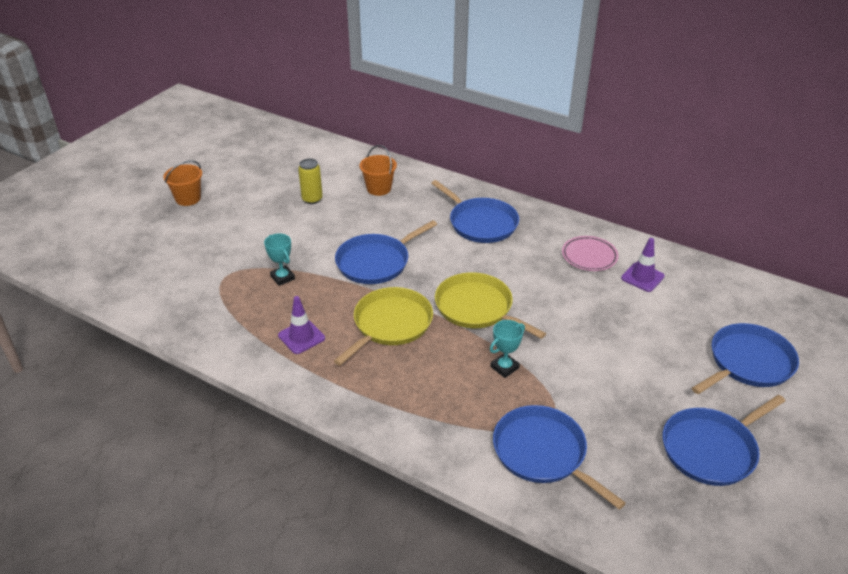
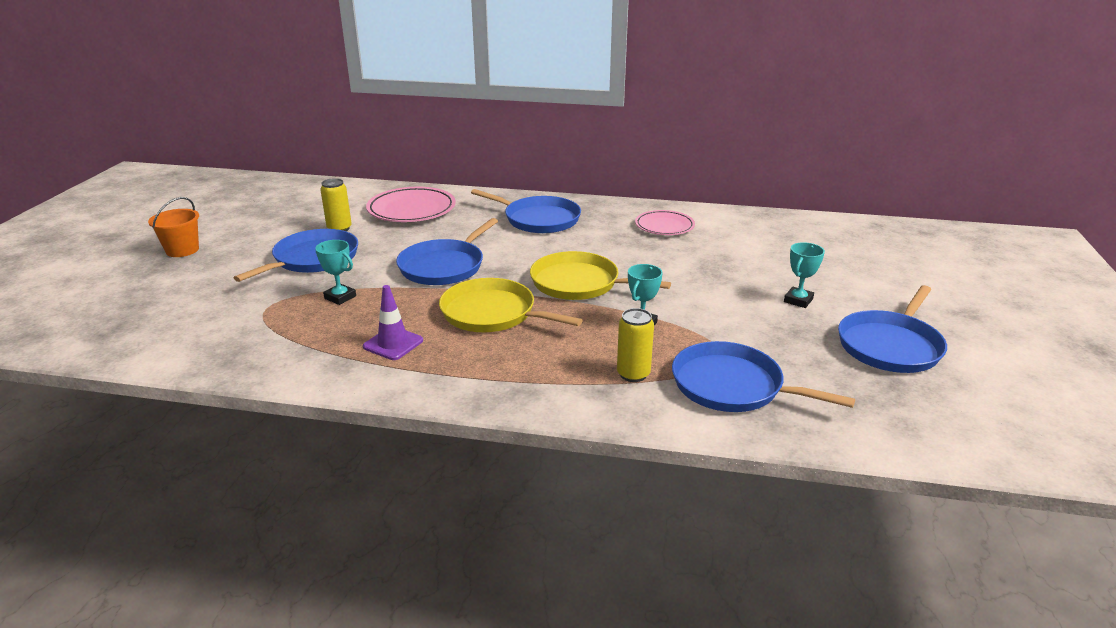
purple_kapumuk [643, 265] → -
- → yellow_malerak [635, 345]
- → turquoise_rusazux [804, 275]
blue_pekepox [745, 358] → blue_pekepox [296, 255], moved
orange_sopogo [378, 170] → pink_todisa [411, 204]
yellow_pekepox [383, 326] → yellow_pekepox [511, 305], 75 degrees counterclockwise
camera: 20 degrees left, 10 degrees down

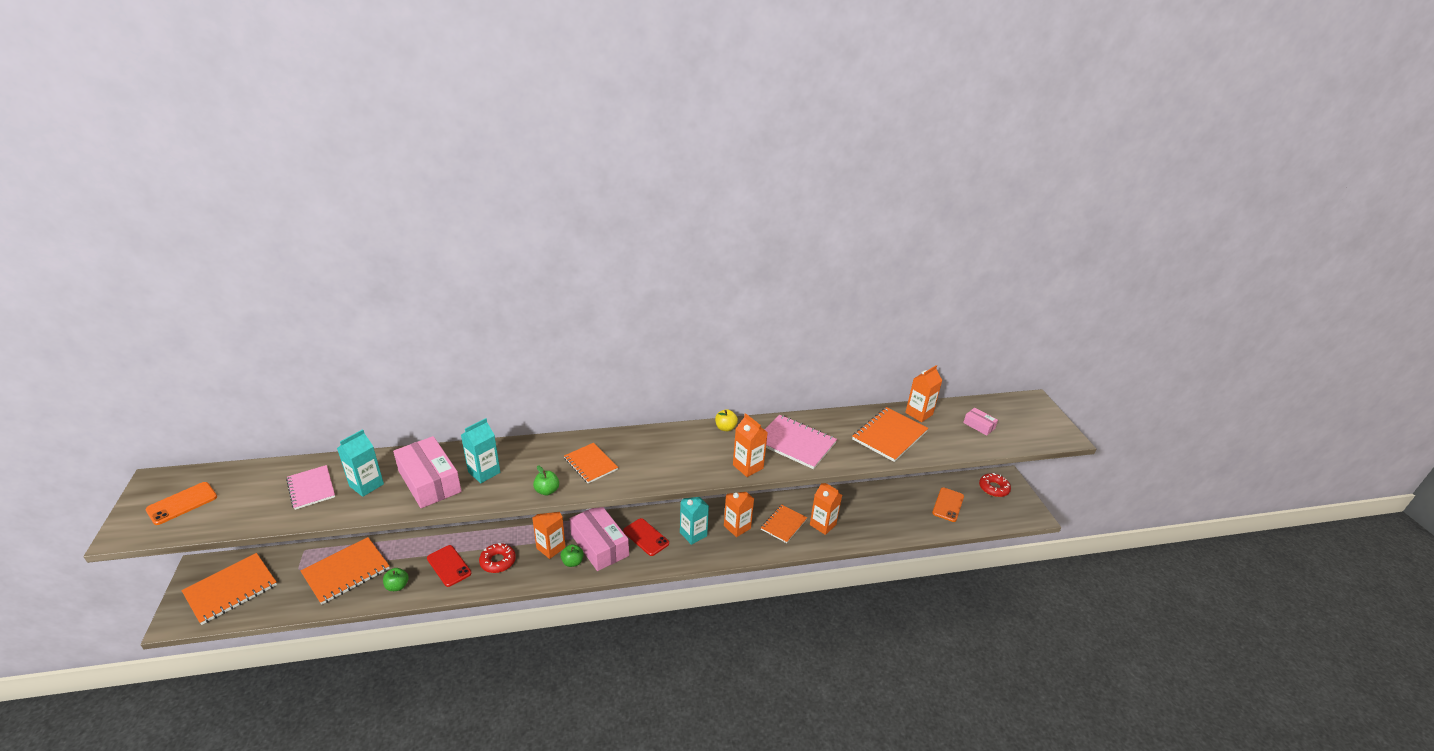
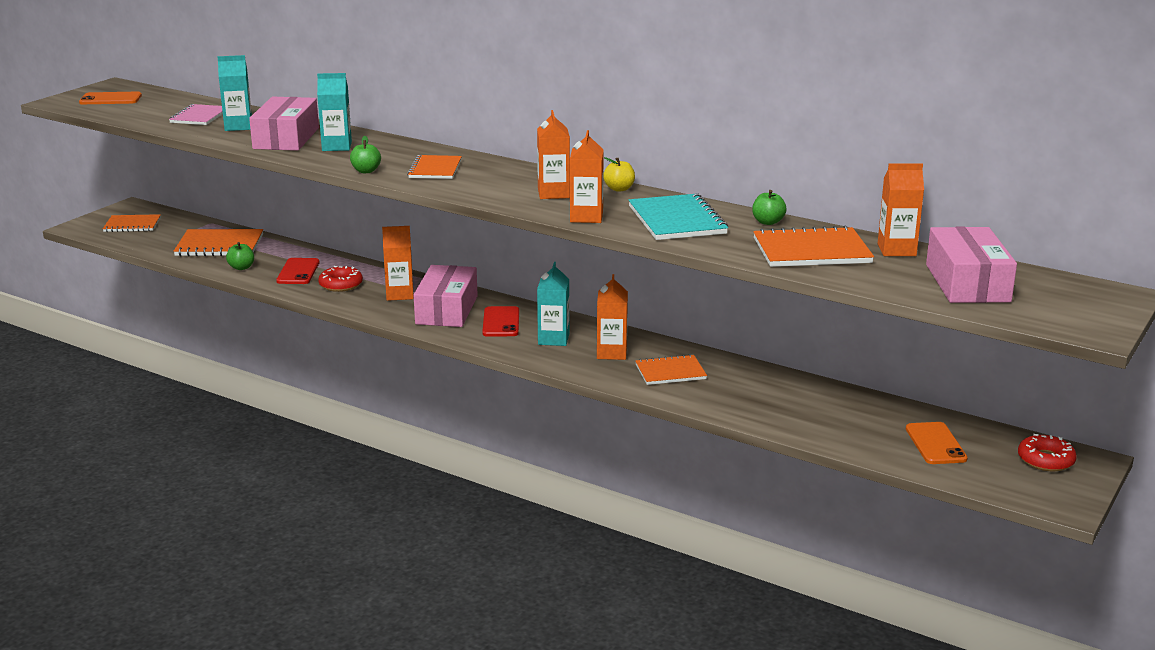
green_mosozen [572, 555] → green_mosozen [769, 207], moved
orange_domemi [826, 509] → orange_domemi [553, 154], moved
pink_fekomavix [801, 441] → turquoise_fekomavix [678, 217]
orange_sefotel [948, 504] → orange_sefotel [937, 443], 75 degrees counterclockwise
orange_fekomavix [229, 589] → orange_fekomavix [132, 223], x0.66
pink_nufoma [980, 422] → pink_nufoma [971, 265], x2.11
camera: 45 degrees right, 10 degrees down

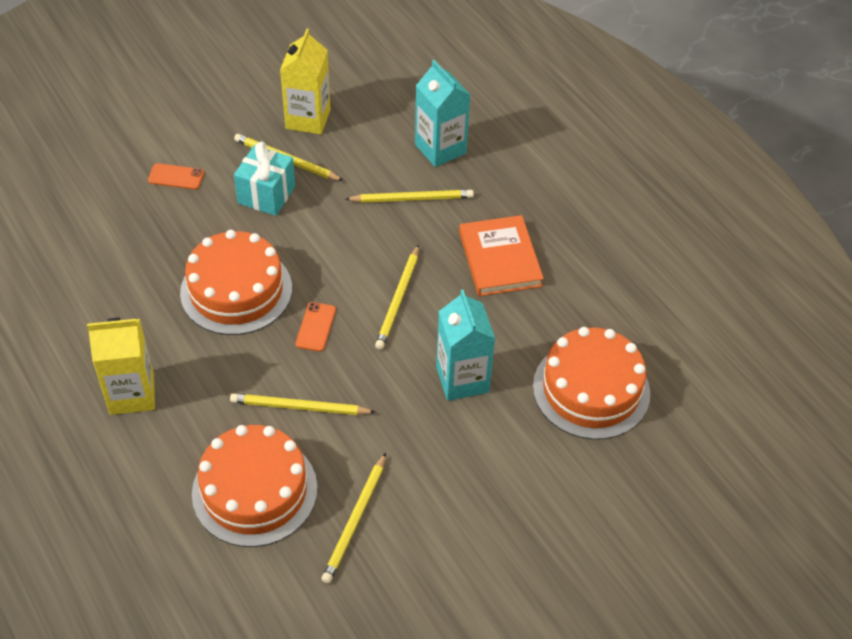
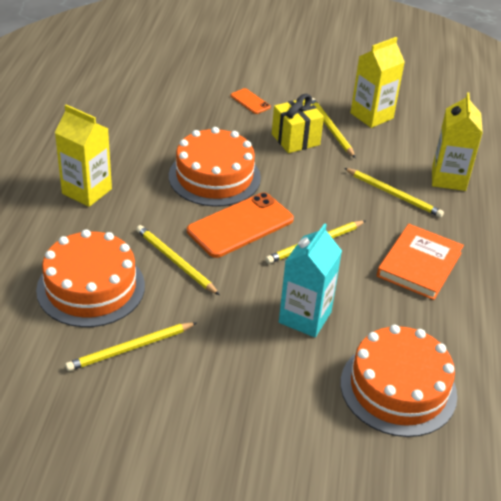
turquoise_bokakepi [264, 179] → yellow_bokakepi [298, 123]
turquoise_domemi [442, 113] → yellow_domemi [457, 141]
orange_sefotel [316, 327] → orange_sefotel [240, 225], x2.08
camera: 40 degrees right, 10 degrees down

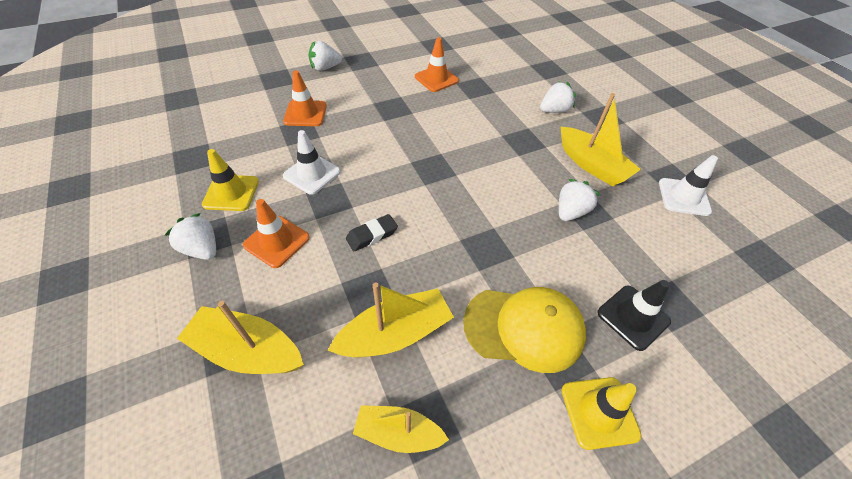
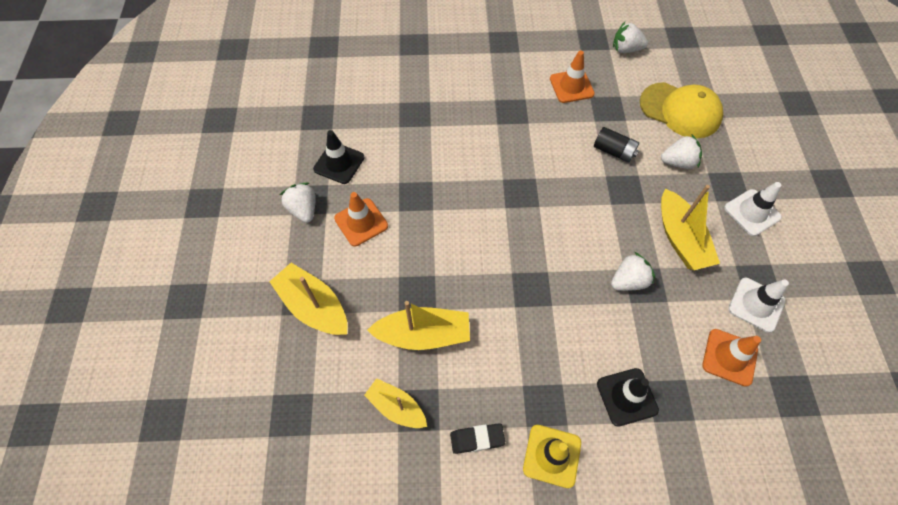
- → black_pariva [616, 144]
orange_kapumuk [305, 98] → orange_kapumuk [731, 358], moved
white_kapumuk [312, 162] → white_kapumuk [753, 209], moved
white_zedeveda [325, 56] → white_zedeveda [630, 37], moved
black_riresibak [372, 232] → black_riresibak [477, 438], moved
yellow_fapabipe [524, 330] → yellow_fapabipe [681, 110], moved
yellow_kapumuk [230, 180] → black_kapumuk [338, 157]
camera: 25 degrees right, 10 degrees up

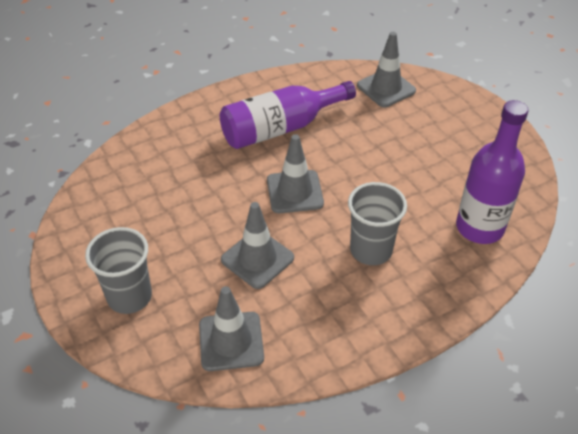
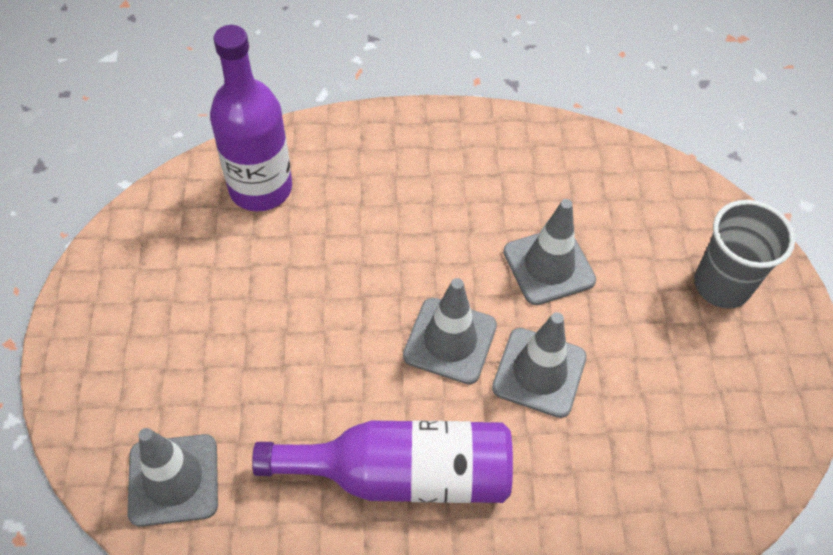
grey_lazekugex [377, 223] → -
grey_kapumuk [231, 328] → grey_kapumuk [539, 365], moved
camera: 155 degrees left, 10 degrees up

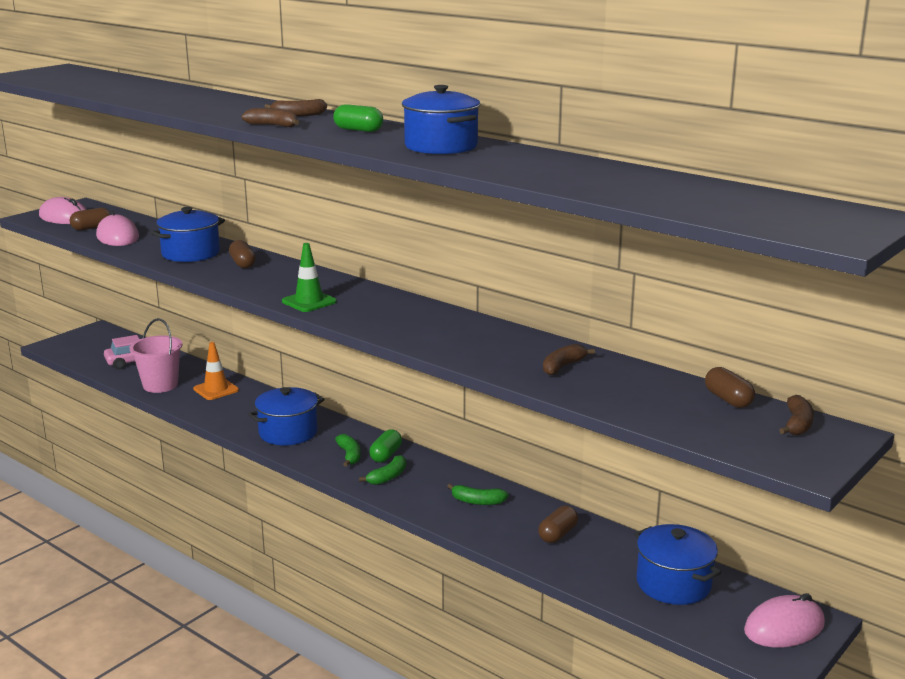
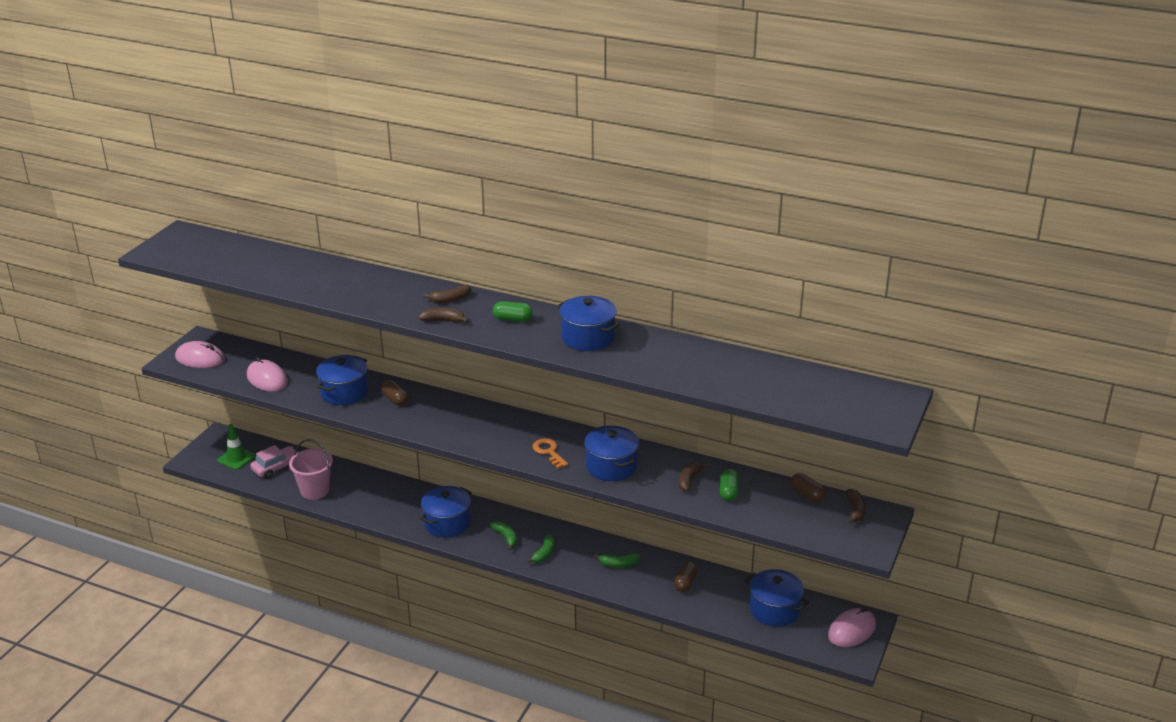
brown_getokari [90, 219] → -
orange_kapumuk [216, 371] → -
- → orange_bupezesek [550, 453]
- → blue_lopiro [611, 453]
green_kapumuk [309, 277] → green_kapumuk [236, 447], moved
green_getokari [385, 445] → green_getokari [729, 485], moved
camera: 15 degrees left, 10 degrees up

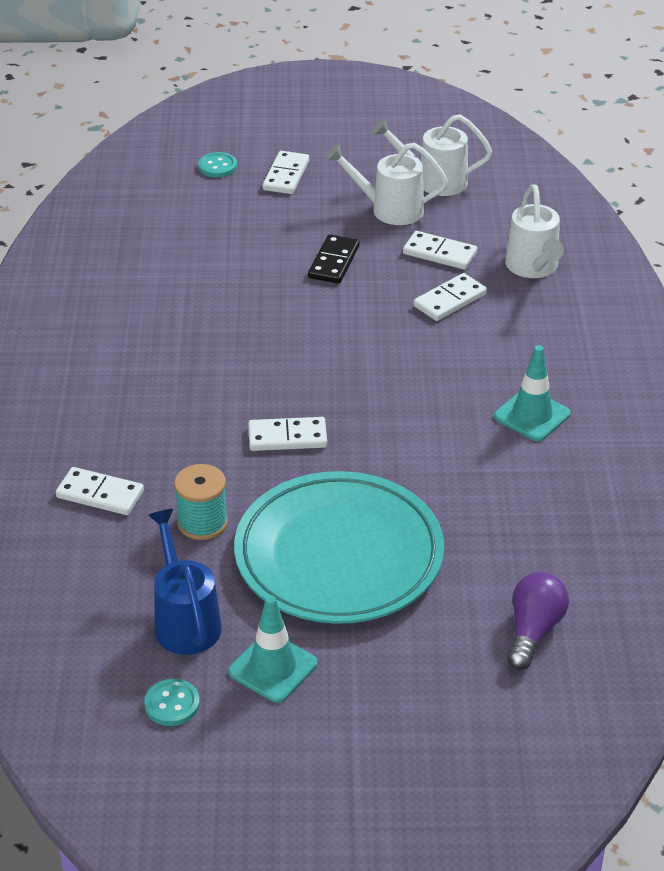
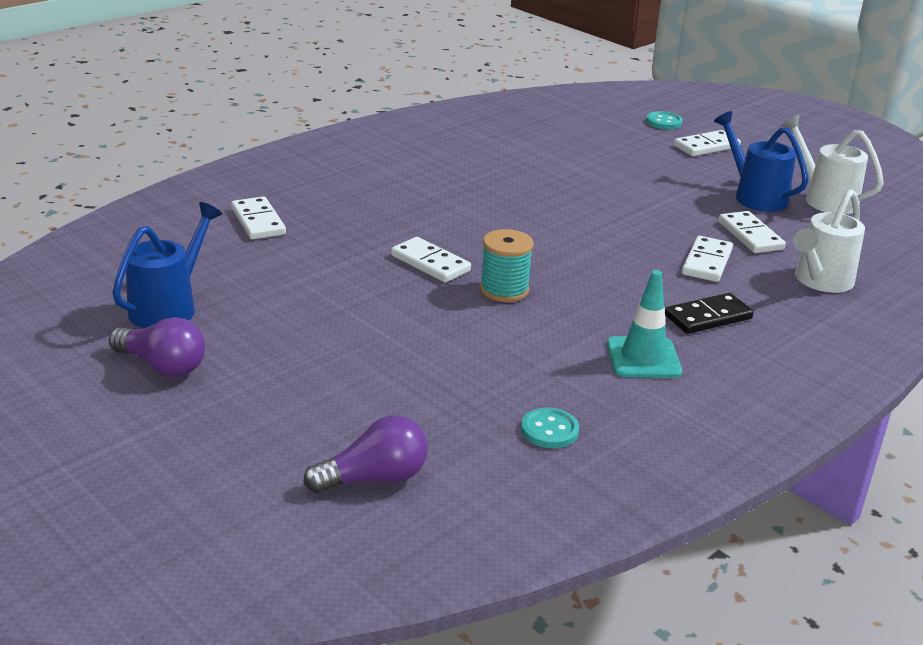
turquoise_todisa [339, 547] → -
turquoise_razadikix [172, 702] → turquoise_razadikix [550, 428], moved
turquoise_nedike [201, 502] → turquoise_nedike [507, 265], moved
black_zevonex [334, 259] → black_zevonex [709, 313], moved
turquoise_kapumuk [272, 649] → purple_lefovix [157, 347]
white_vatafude [387, 184] → blue_vatafude [761, 161]
white_zevonex [450, 297] → white_zevonex [707, 259], 75 degrees counterclockwise
camera: 45 degrees right, 10 degrees down

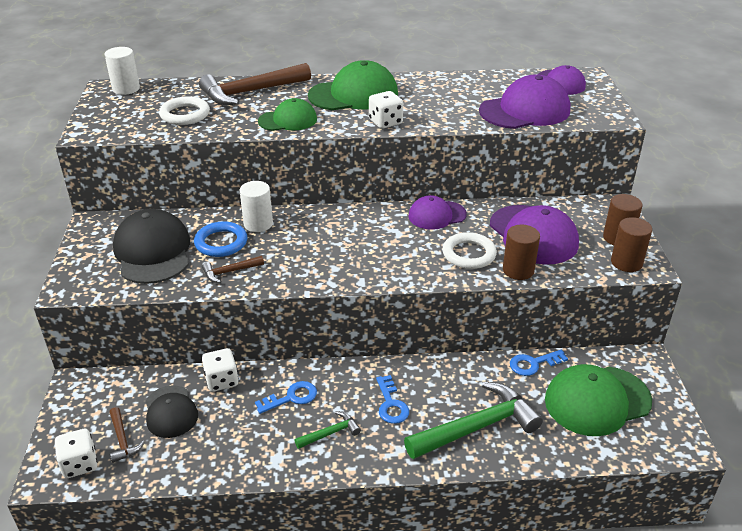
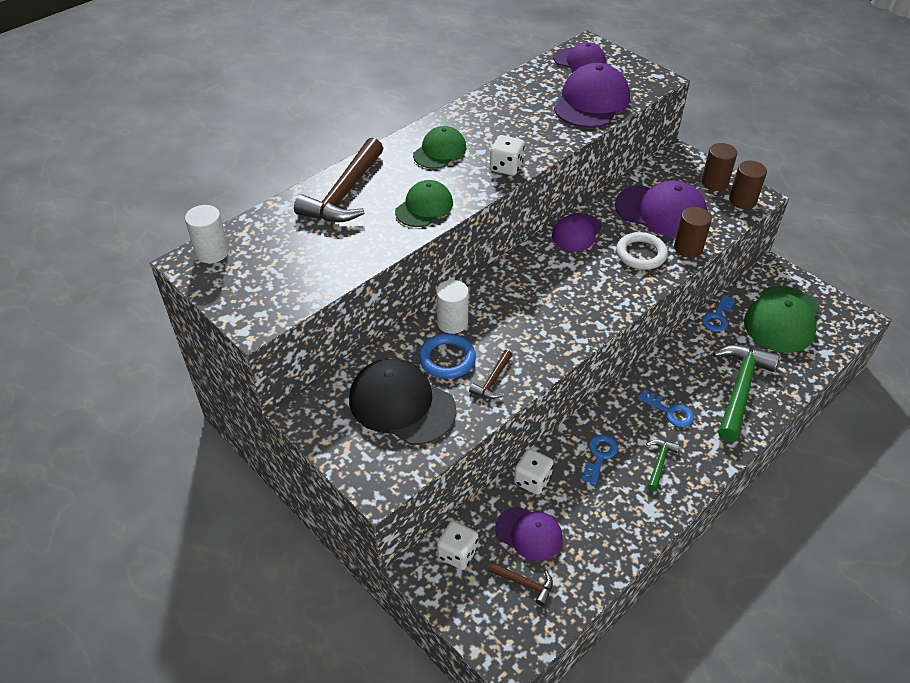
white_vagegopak [184, 110] → -
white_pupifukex [76, 453] → white_pupifukex [457, 545], moved
black_fapabipe [172, 412] → purple_fapabipe [529, 534]
green_fapabipe [353, 85] → green_fapabipe [439, 147], x0.62
camera: 40 degrees left, 10 degrees up

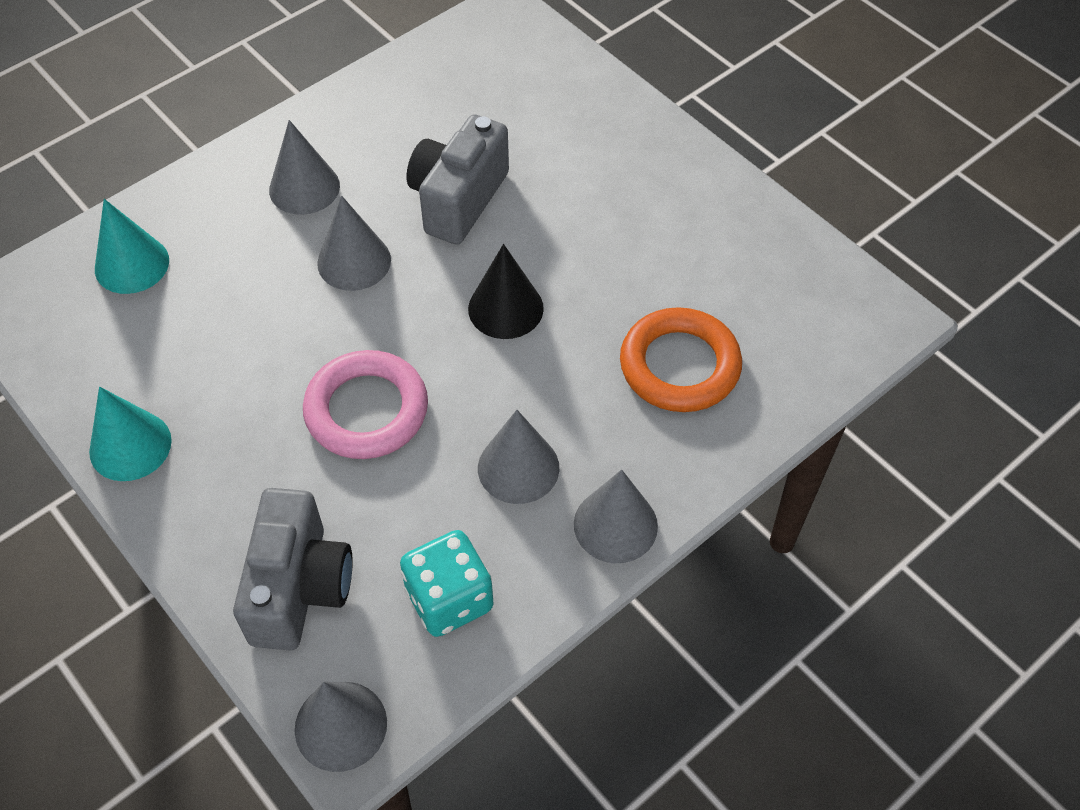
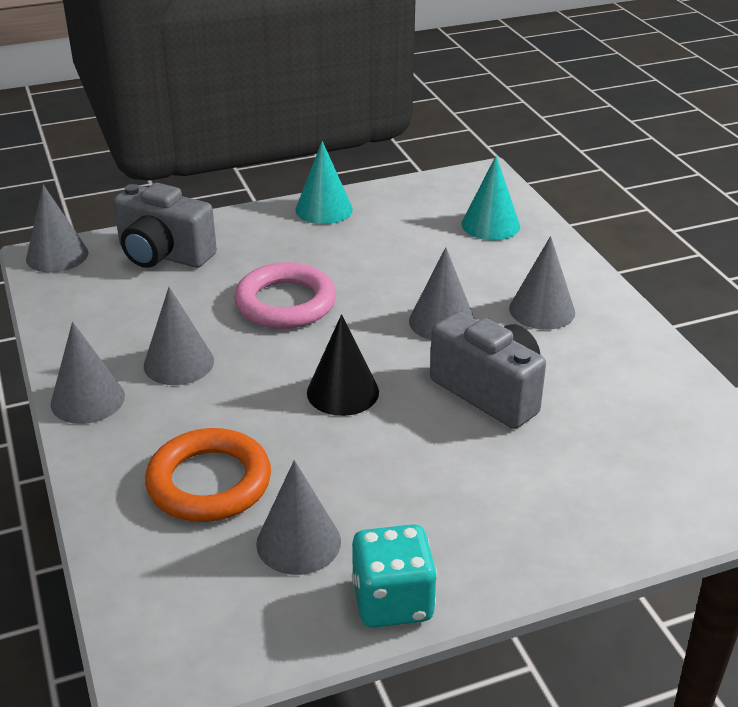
- → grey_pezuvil [298, 517]
turquoise_pupifukex [446, 583] → turquoise_pupifukex [394, 576], moved
camera: 110 degrees right, 20 degrees down

